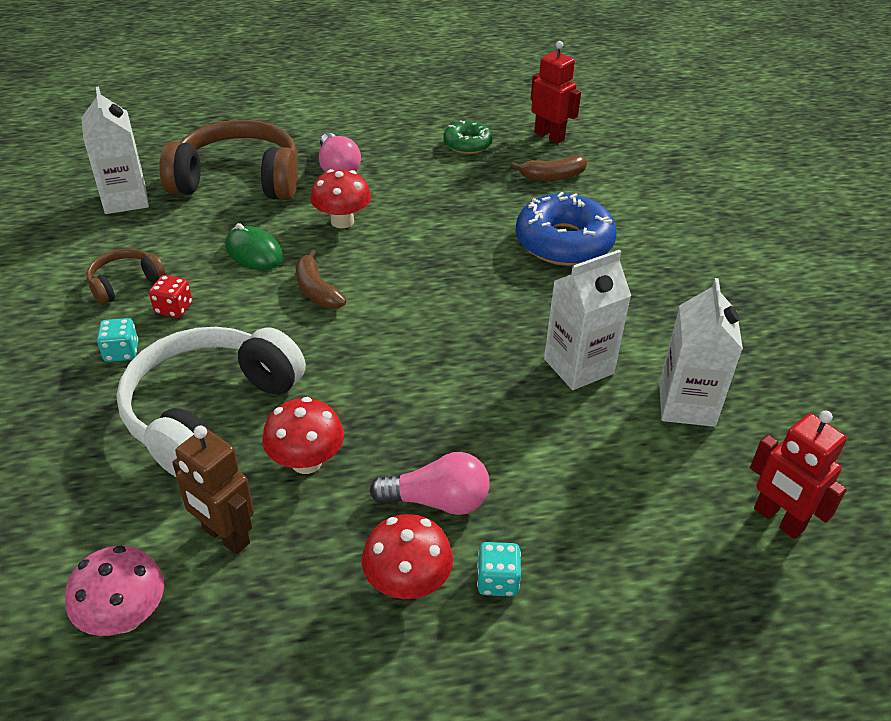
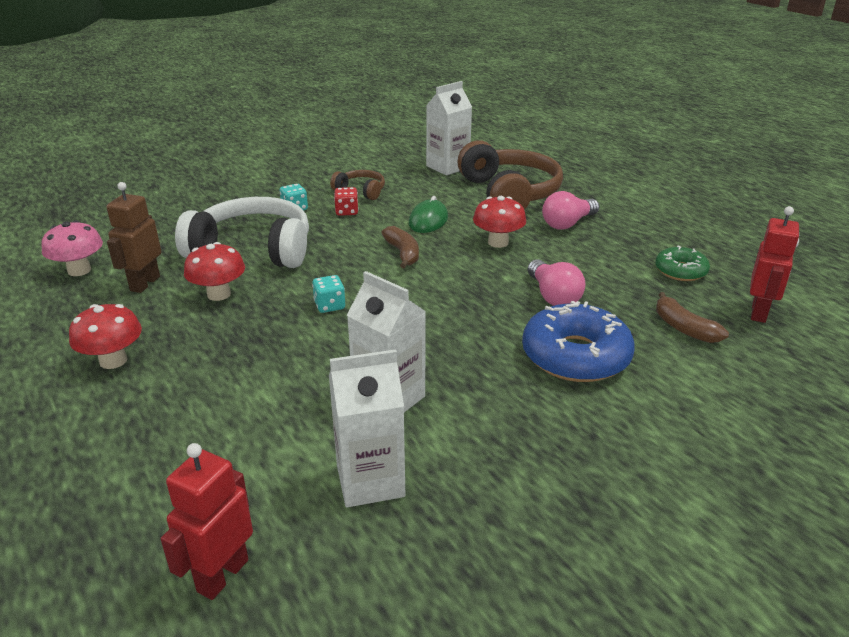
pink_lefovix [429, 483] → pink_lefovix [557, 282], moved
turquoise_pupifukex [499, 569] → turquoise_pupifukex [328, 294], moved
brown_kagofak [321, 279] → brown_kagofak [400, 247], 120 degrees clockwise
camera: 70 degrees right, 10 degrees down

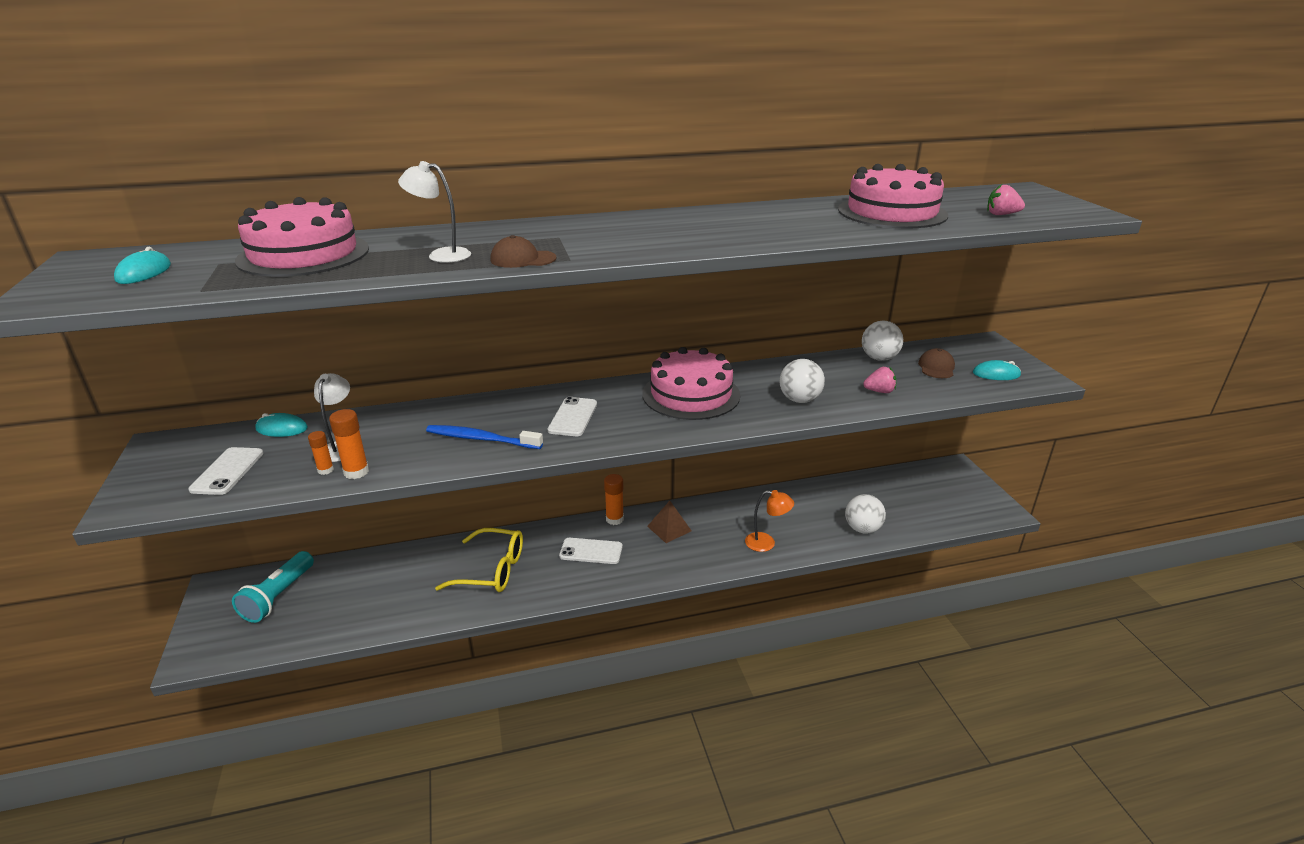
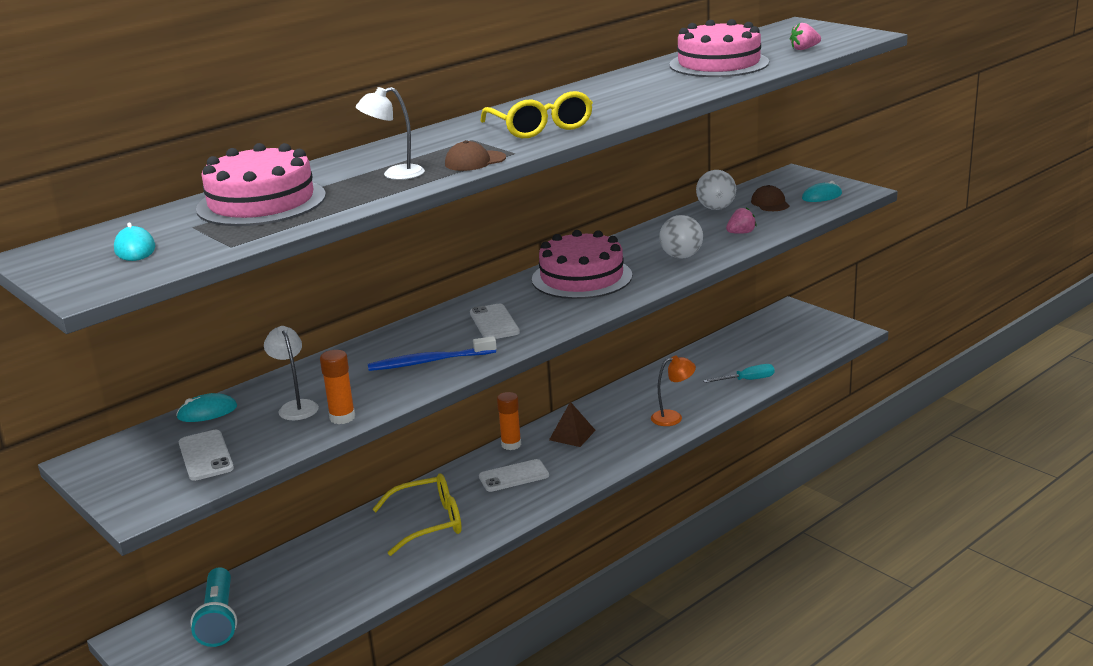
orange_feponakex [321, 453] → -
- → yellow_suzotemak [536, 114]
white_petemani [865, 514] → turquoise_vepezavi [738, 373]
camera: 25 degrees left, 5 degrees down

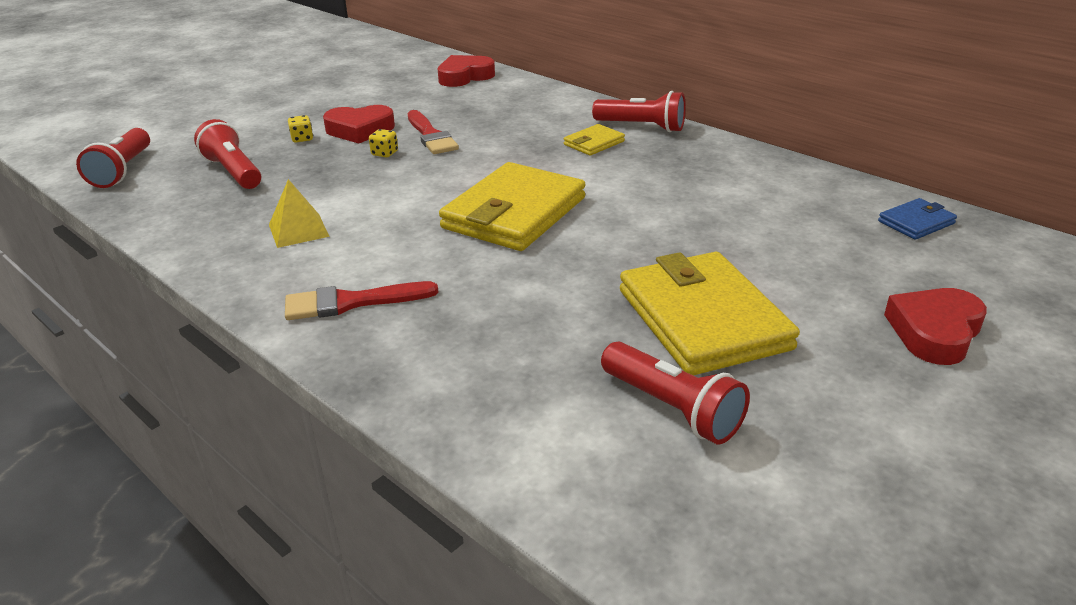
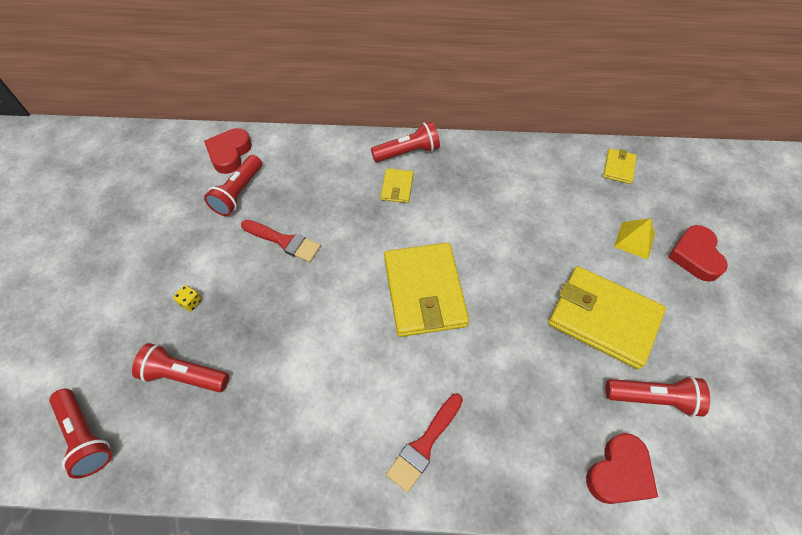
yellow_pupifukex [383, 143] → -
- → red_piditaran [233, 185]
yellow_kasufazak [299, 213] → yellow_kasufazak [634, 238], moved
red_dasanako [359, 124] → red_dasanako [622, 468], moved
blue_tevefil [917, 219] → yellow_tevefil [620, 166]
camera: 40 degrees left, 25 degrees up

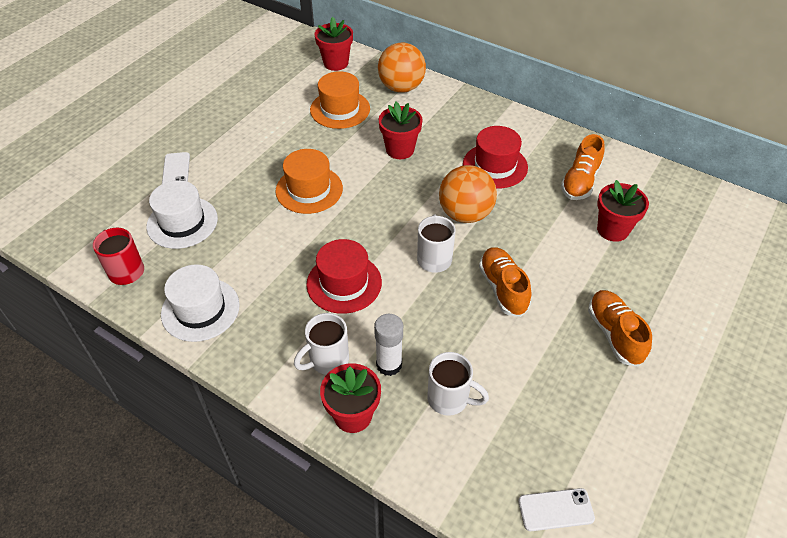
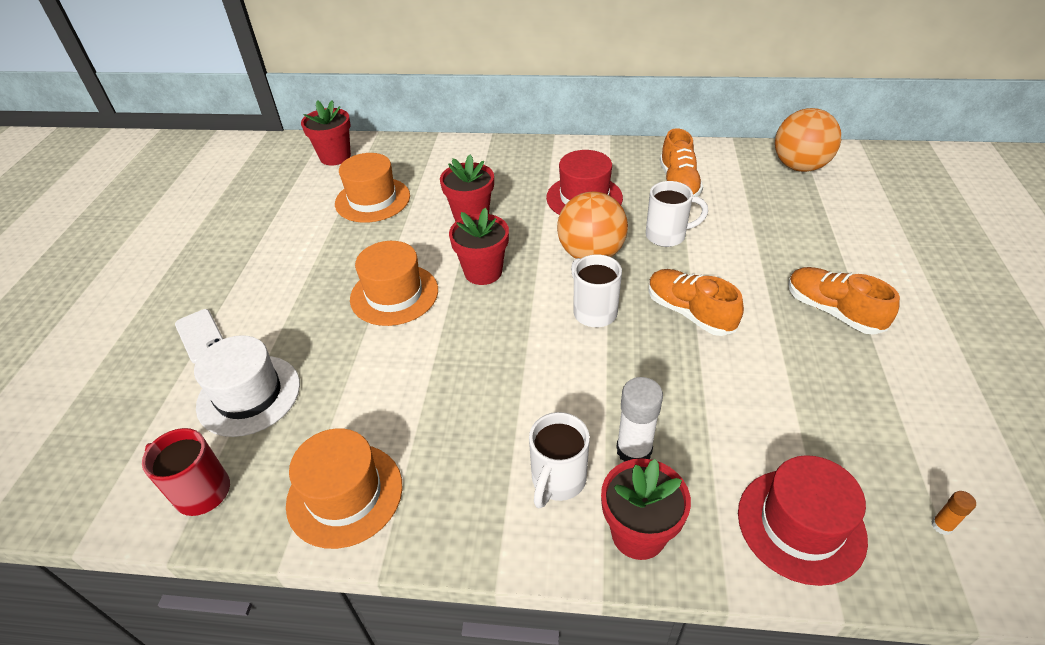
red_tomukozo [344, 276] → red_tomukozo [803, 520], moved
orange_petemani [402, 68] → orange_petemani [808, 140], moved
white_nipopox [458, 384] → white_nipopox [677, 214], moved
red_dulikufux [623, 211] → red_dulikufux [479, 246], moved
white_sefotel [556, 509] → orange_feponakex [953, 513]
white_tomukozo [200, 303] → orange_tomukozo [344, 488]
camera: 25 degrees left, 5 degrees down

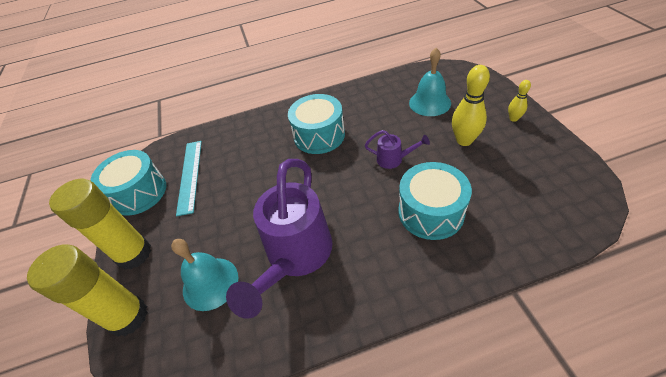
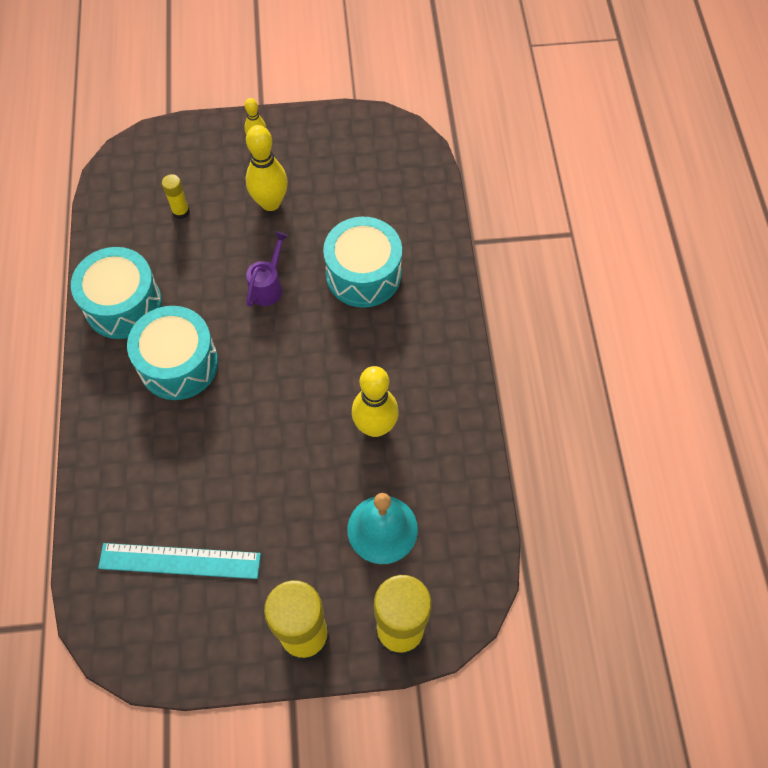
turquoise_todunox [128, 183] → turquoise_todunox [116, 293], moved
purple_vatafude [279, 239] → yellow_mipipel [375, 401]
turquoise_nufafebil [430, 82] → yellow_feponakex [176, 196]
camera: 85 degrees left, 15 degrees up

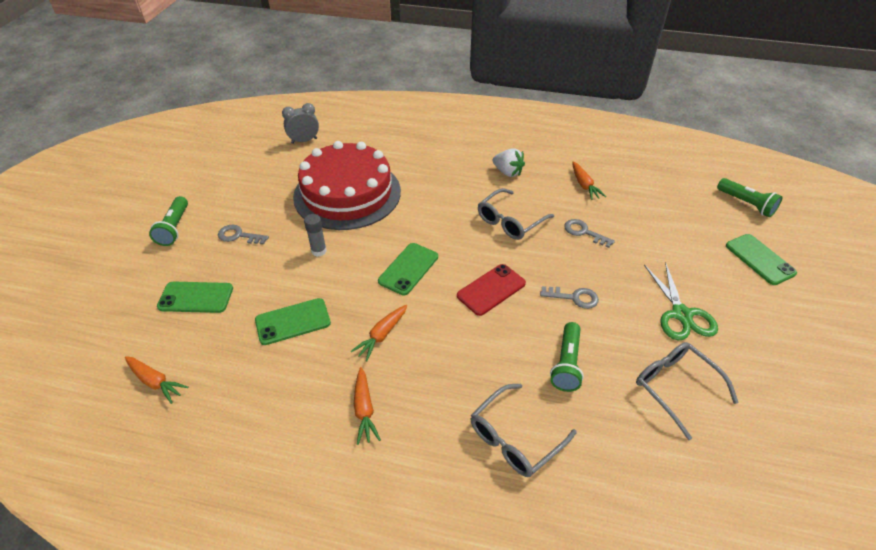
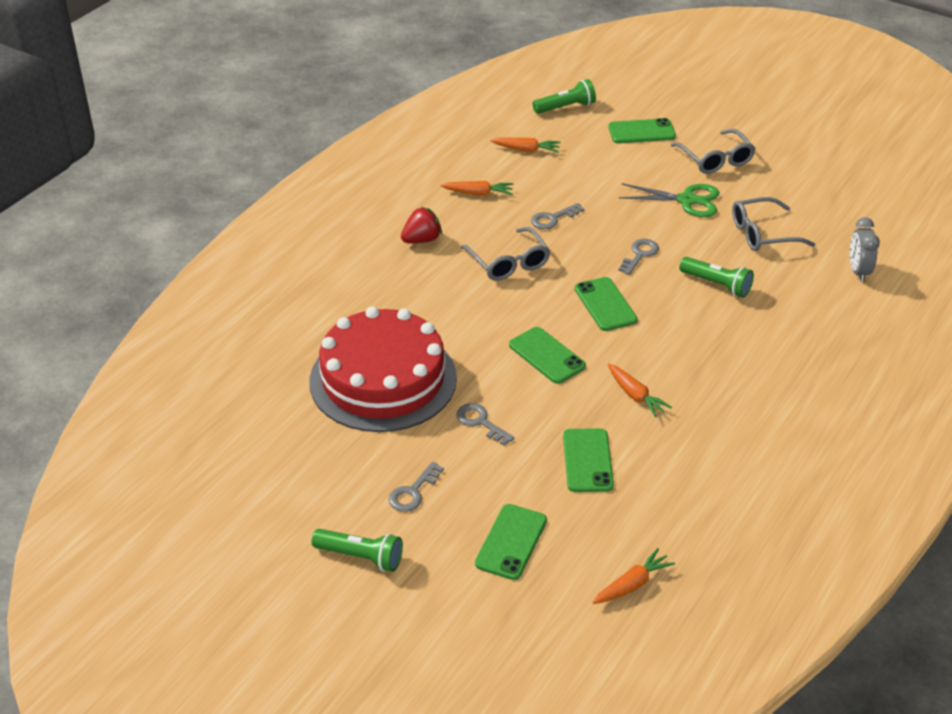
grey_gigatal [300, 123] → grey_gigatal [865, 249], moved
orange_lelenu [367, 406] → orange_lelenu [526, 145], moved
grey_suzotemak [524, 430] → grey_suzotemak [713, 151], moved
grey_feponakex [315, 235] → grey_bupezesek [485, 424]
red_sefotel [491, 290] → green_sefotel [606, 304]
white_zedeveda [509, 162] → red_zedeveda [421, 225]
camera: 70 degrees left, 5 degrees down

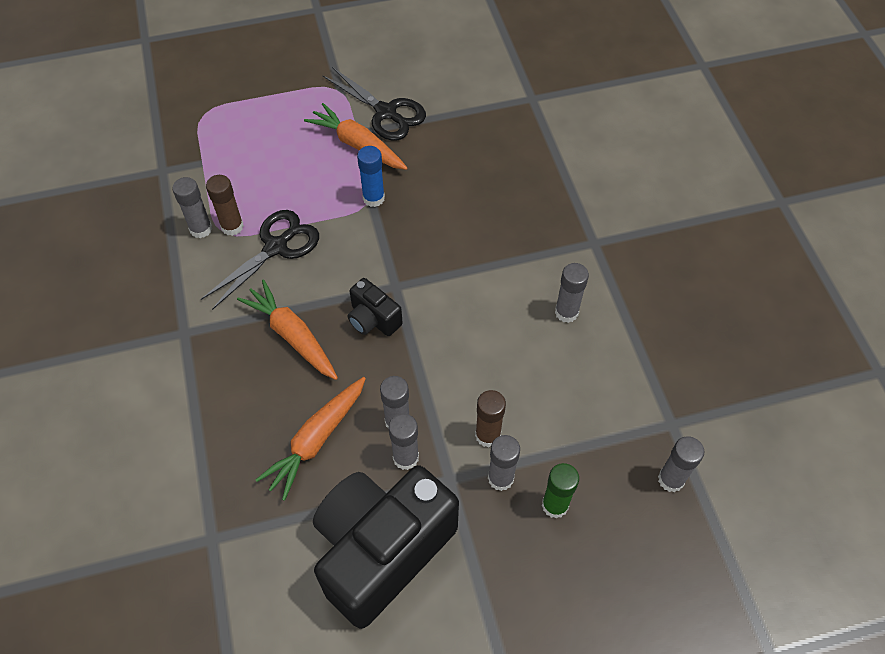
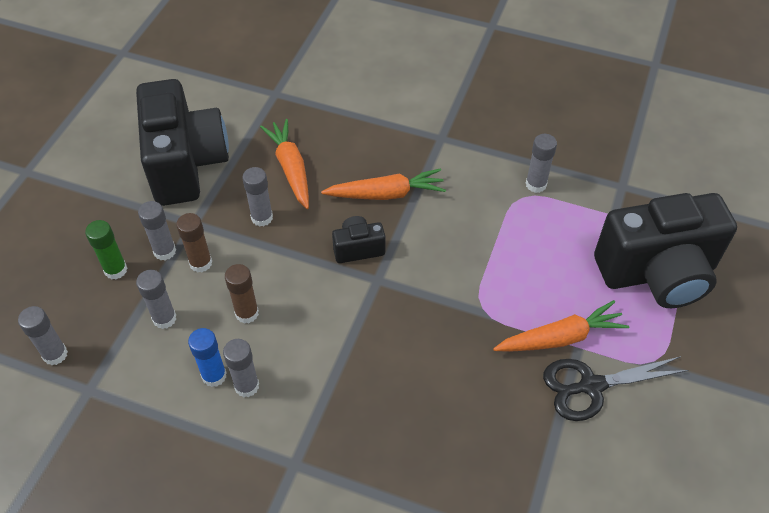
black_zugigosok [260, 260] → -
- → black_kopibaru [665, 250]
brown_feponakex [225, 205] → brown_feponakex [242, 294], moved
blue_feponakex [371, 176] → blue_feponakex [207, 357], moved
grey_feponakex [404, 442] → grey_feponakex [156, 299], moved
camera: 125 degrees right, 5 degrees down

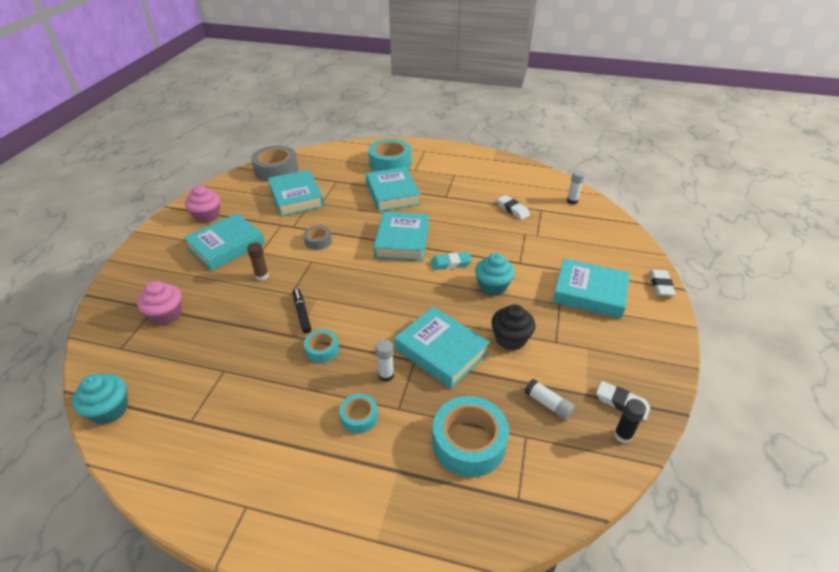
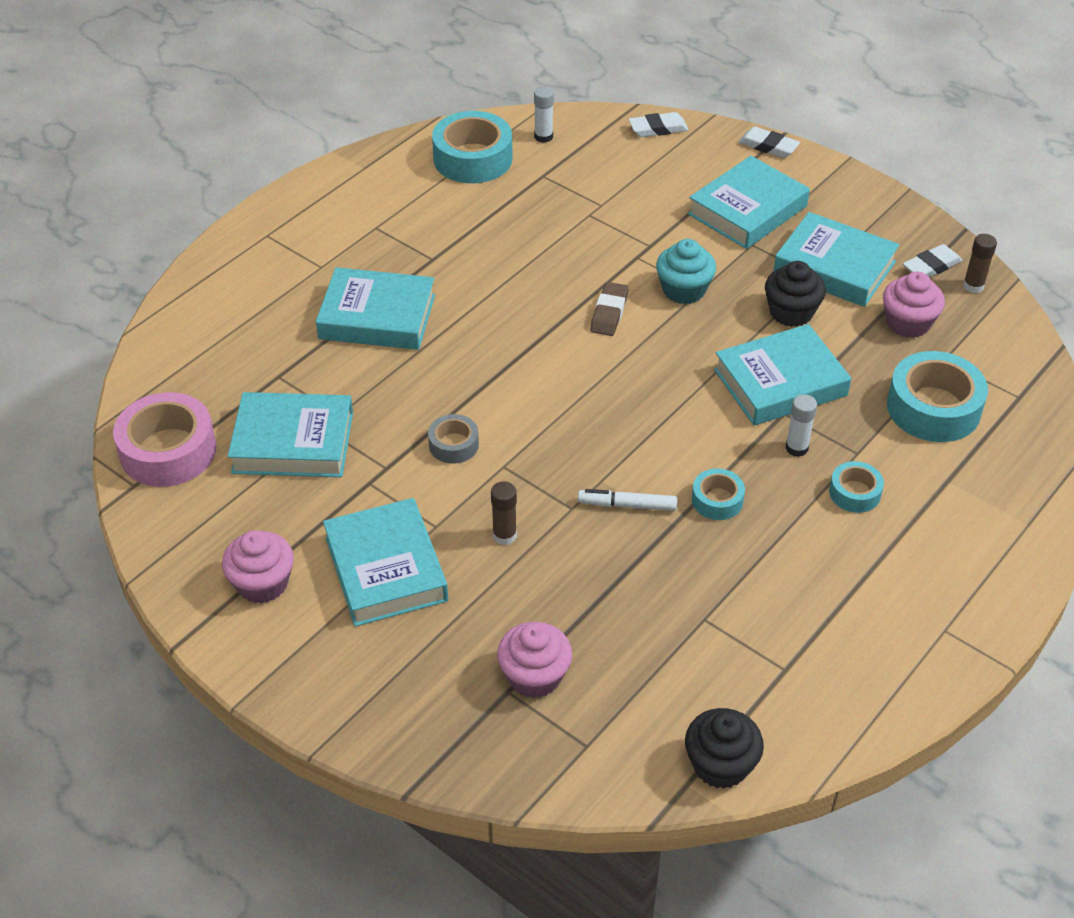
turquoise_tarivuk [389, 155] → turquoise_tarivuk [472, 147], moved
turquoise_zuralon [401, 237] → turquoise_zuralon [836, 259], moved
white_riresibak [513, 207] → white_riresibak [658, 124], moved
white_feponakex [550, 399] → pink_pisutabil [914, 305]
turquoise_pisutabil [100, 399] → black_pisutabil [724, 748]
grey_tarivuk [274, 164] → pink_tarivuk [164, 439]
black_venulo [302, 311] → white_venulo [627, 500]
turquoise_riresibak [451, 261] → brown_riresibak [609, 309]
black_feponakex [630, 421] → brown_feponakex [980, 263]
camera: 65 degrees left, 5 degrees up

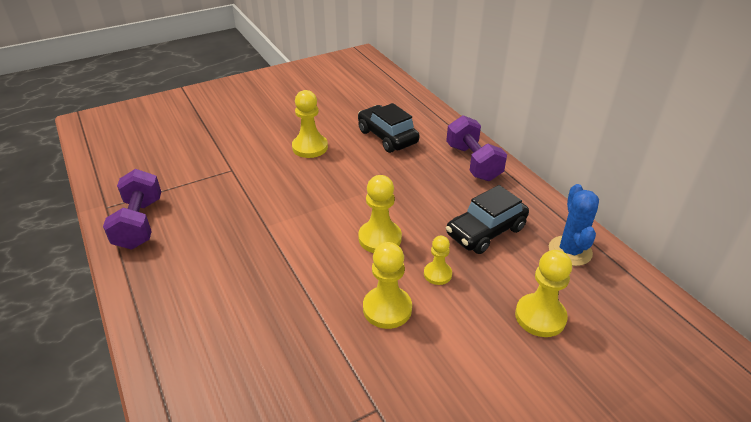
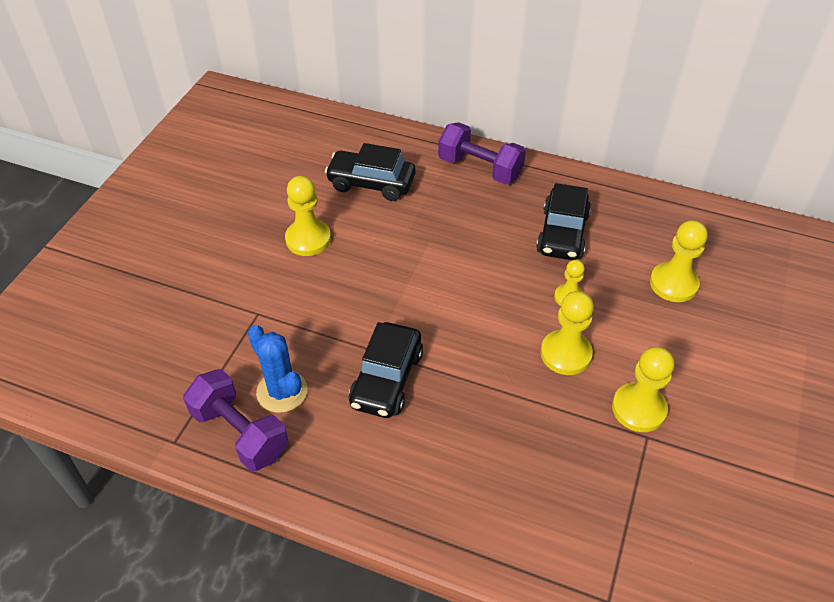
- → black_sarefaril [386, 370]
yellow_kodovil [380, 214] → yellow_kodovil [643, 389], moved
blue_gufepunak [574, 225] → blue_gufepunak [277, 369], moved
camera: 40 degrees left, 10 degrees up

